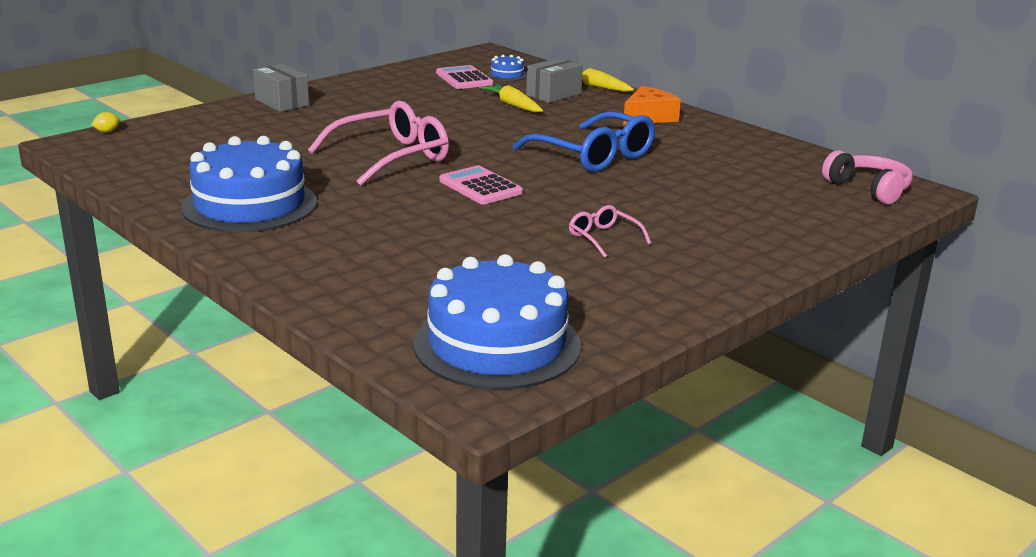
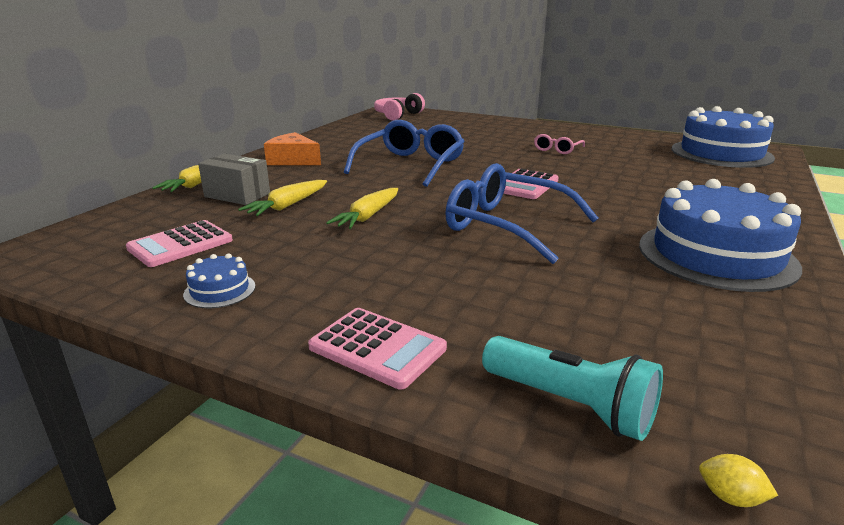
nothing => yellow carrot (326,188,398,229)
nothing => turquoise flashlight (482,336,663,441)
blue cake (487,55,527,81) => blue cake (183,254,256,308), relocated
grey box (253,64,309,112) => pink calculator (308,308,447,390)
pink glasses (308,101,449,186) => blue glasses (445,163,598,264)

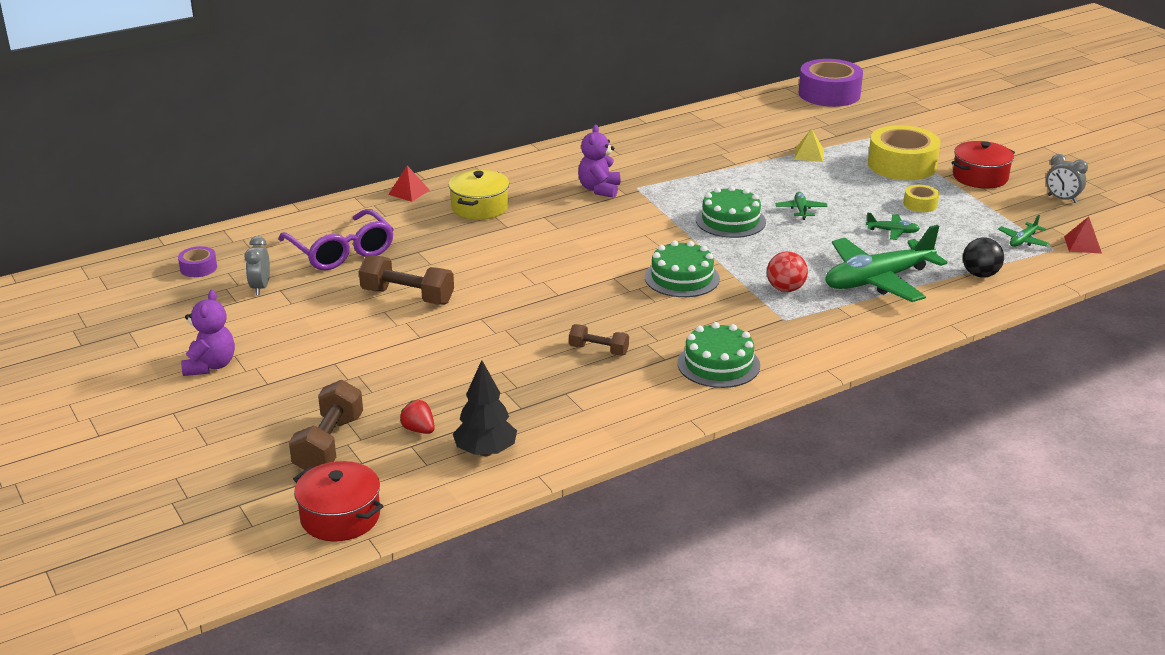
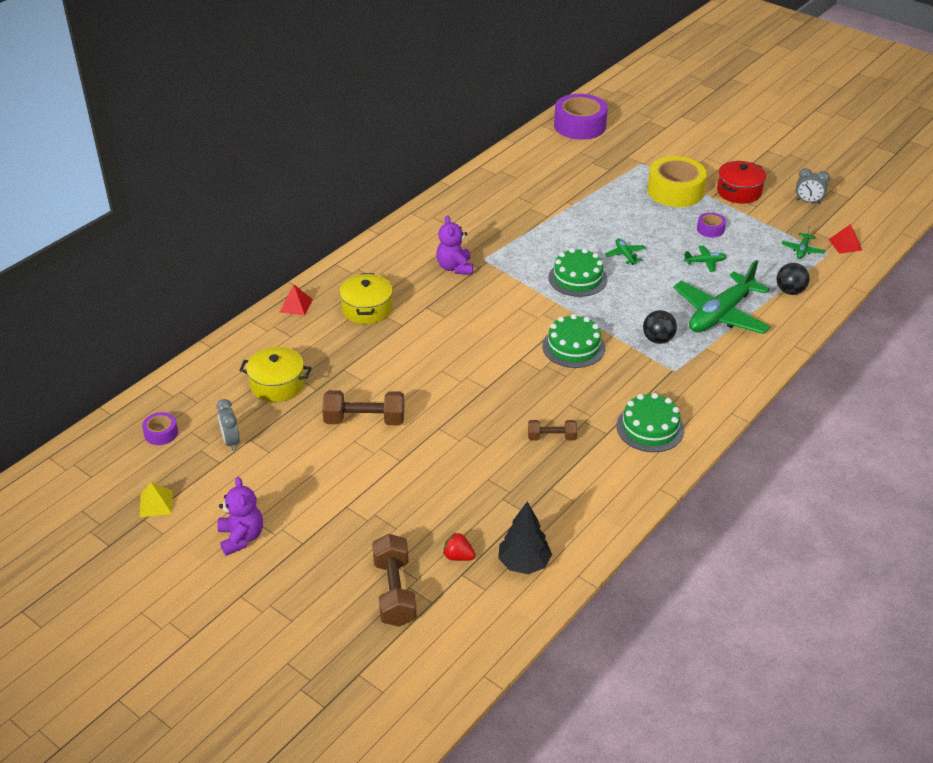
red pot (293,461,384,541) => nothing
yellow pyramid (794,128,824,162) => yellow pyramid (140,482,173,517), relocated
purple glasses (278,209,394,270) => yellow pot (239,347,311,402)
red ball (767,251,808,292) => black ball (643,310,677,344)
yellow tape (904,185,939,212) => purple tape (697,212,726,238)

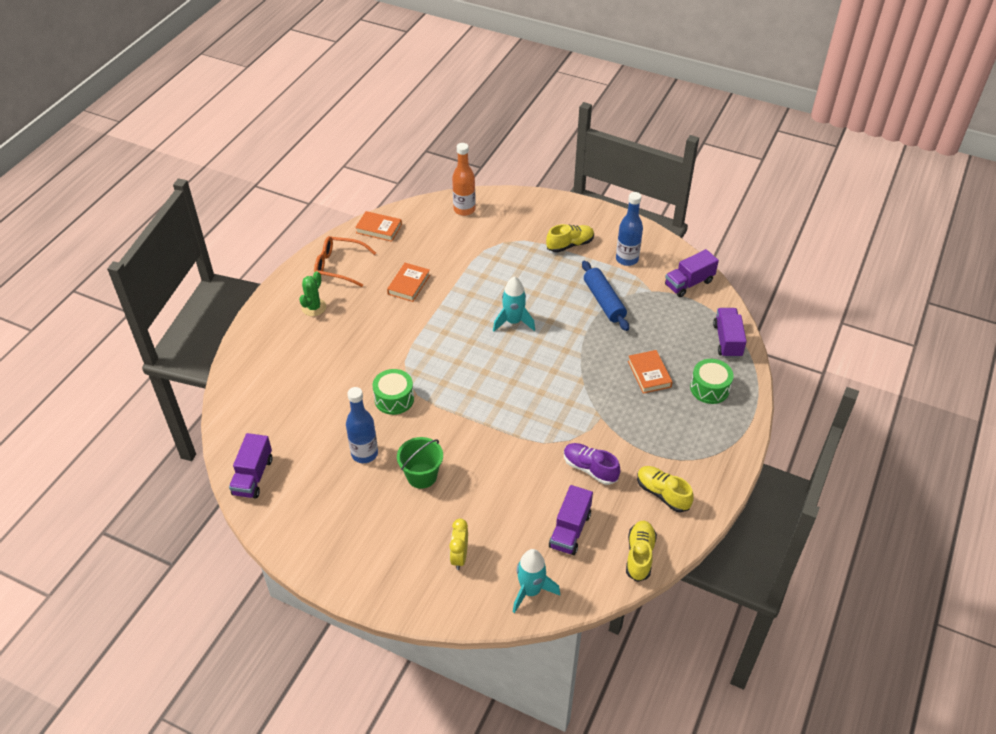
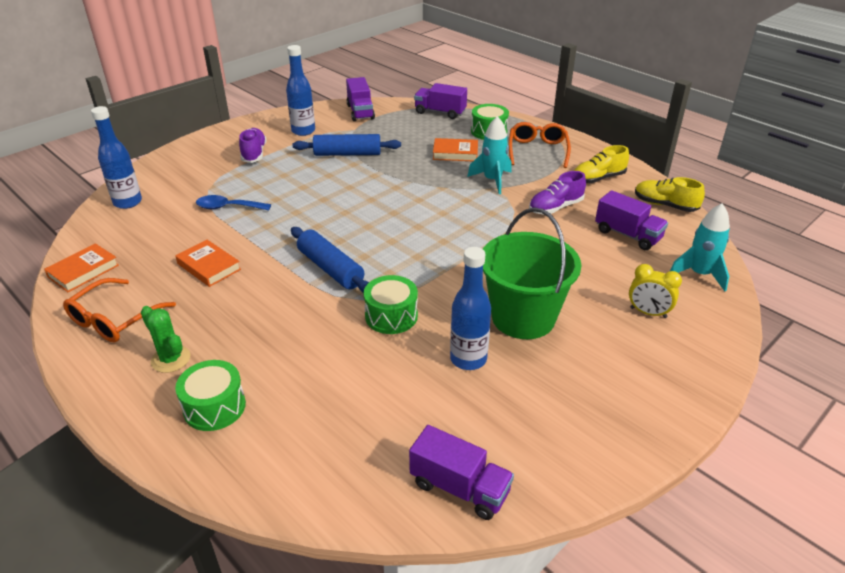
nothing => green drum (175,360,246,431)
nothing => blue spoon (196,195,271,210)
nothing => blue rolling pin (291,227,369,293)
nothing => orange glasses (509,122,571,168)
turquoise rocket (493,276,535,331) => turquoise rocket (467,116,512,194), relocated
orange bottle (452,143,476,216) => blue bottle (91,106,142,209)
yellow shoe (546,224,594,253) => purple shoe (239,128,267,163)
green bucket (397,437,443,489) => green bucket (483,207,581,339), x1.65

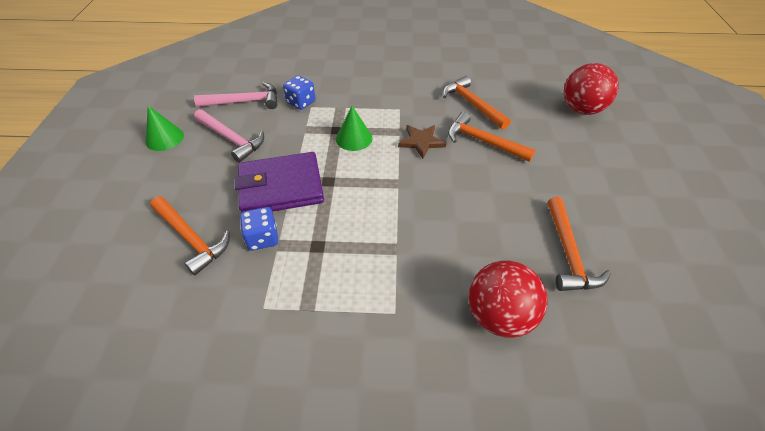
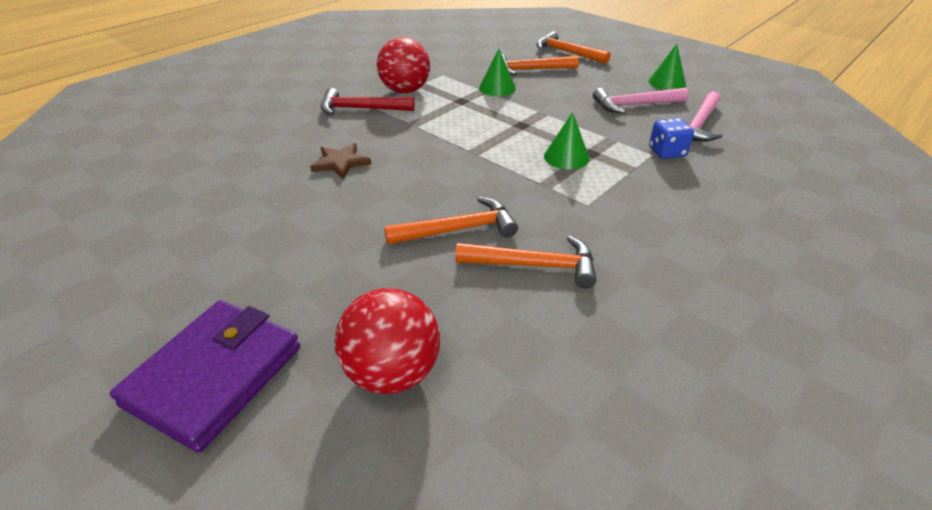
nothing => red hammer (321,88,415,115)
purple wallet (235,152,324,213) => purple wallet (110,300,300,453), relocated
brown star (398,125,446,159) => brown star (310,143,372,179), relocated
red ball (469,261,548,338) => red ball (377,37,430,94), relocated
orange hammer (548,197,611,291) => orange hammer (536,31,611,64), relocated
blue dice (240,207,278,251) => green cone (479,49,516,96)

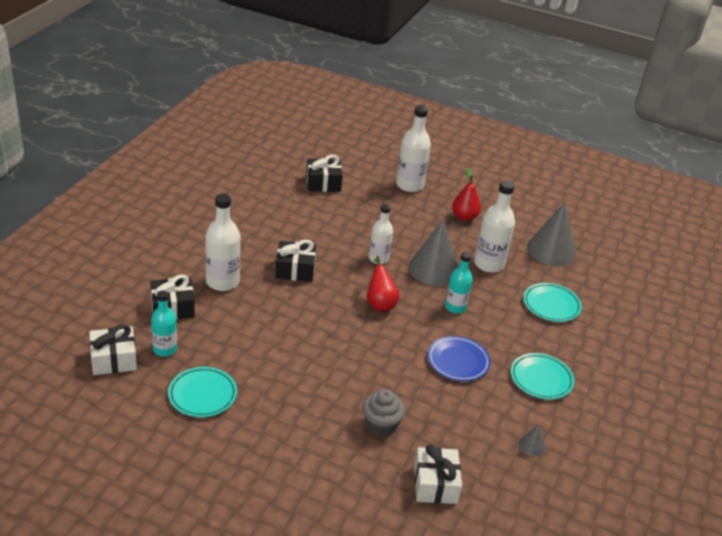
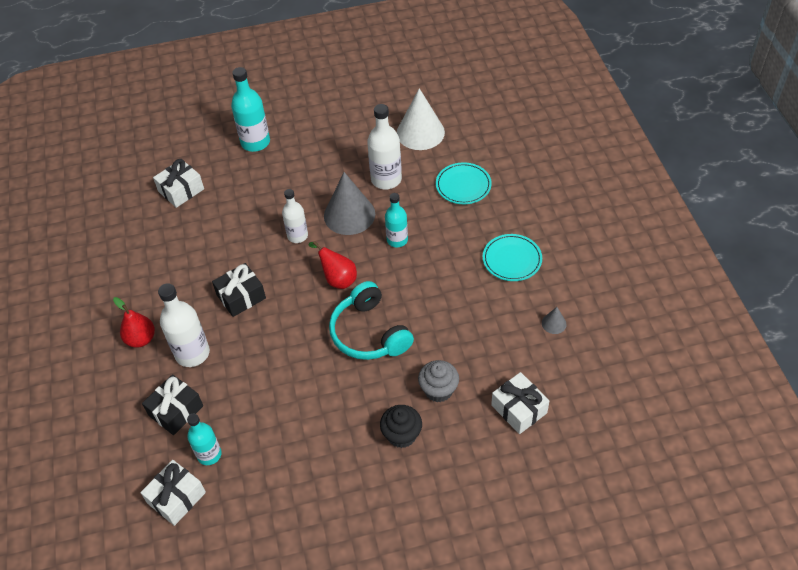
turquoise plate (168,367,237,417) => nothing
blue plate (428,336,491,381) => nothing
nothing => turquoise headphones (329,281,414,360)
nothing => black cupcake (380,405,422,448)
red pear (452,169,481,221) => red pear (113,297,155,348), relocated
black gift (306,155,343,192) => white gift (153,159,204,208)
white bottle (396,105,431,192) => turquoise bottle (231,67,270,152)
grey cone (527,202,576,266) => white cone (397,88,445,150)

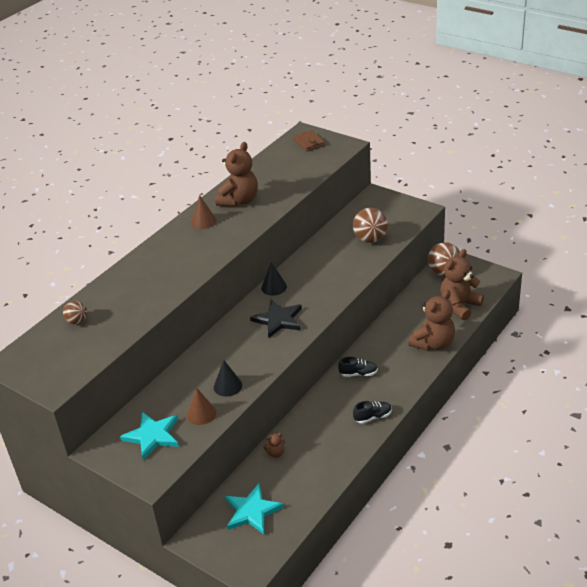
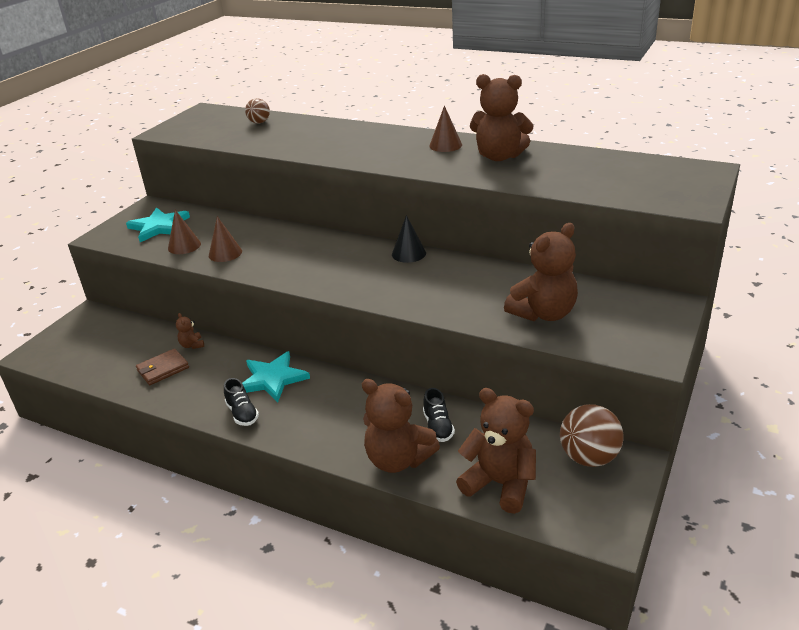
black star (250,300,302,338) => nothing
turquoise star (225,484,284,534) => turquoise star (242,351,310,402), relocated
brown wallet (293,130,325,151) => brown wallet (136,348,189,385), relocated
black shoe (338,356,378,377) => black shoe (423,388,455,442), relocated
brown ball (353,208,388,243) => brown teddy bear (504,223,578,321)
black cone (214,360,242,397) => brown cone (209,216,242,262)

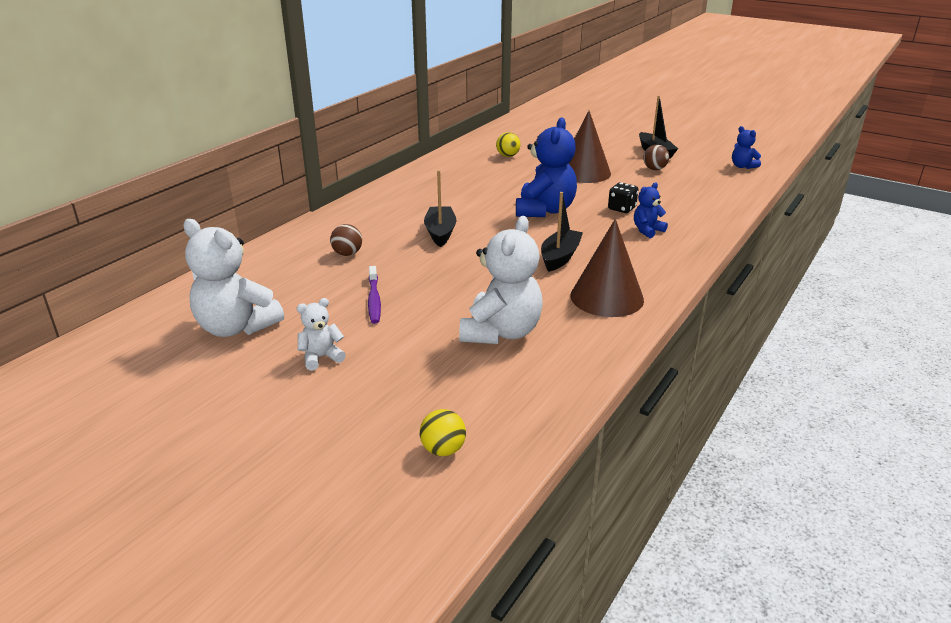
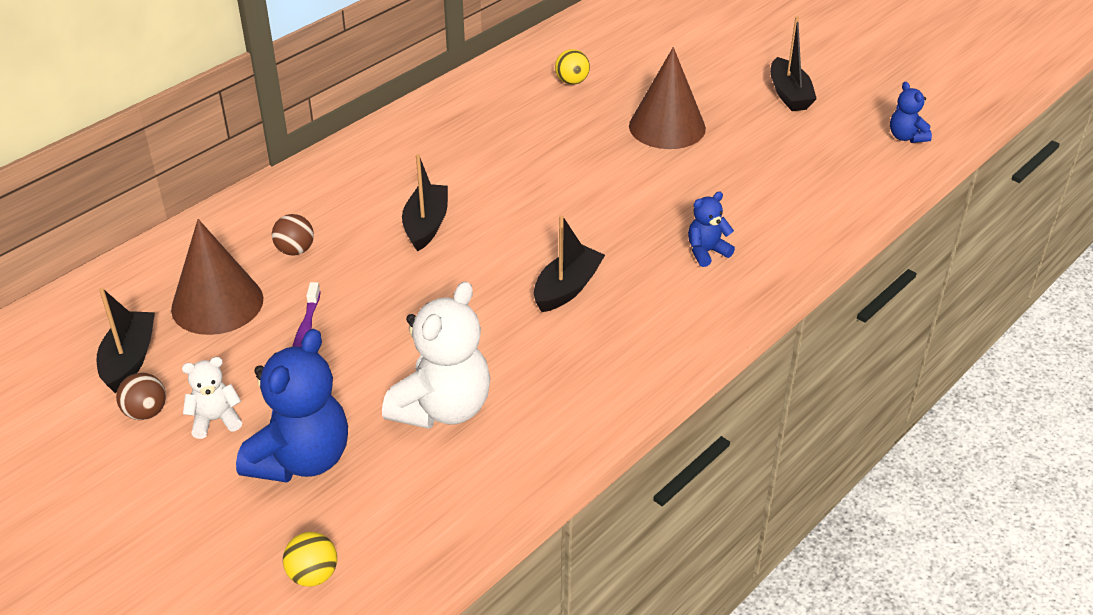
black dice (608,182,638,213) => nothing
blue teddy bear (516,118,577,217) => blue teddy bear (236,329,348,482), relocated
brown cone (570,219,644,317) => brown cone (171,219,263,335), relocated
brown ball (643,145,669,170) => brown ball (116,373,166,420), relocated
white teddy bear (183,219,284,337) => black boat (97,288,155,393)

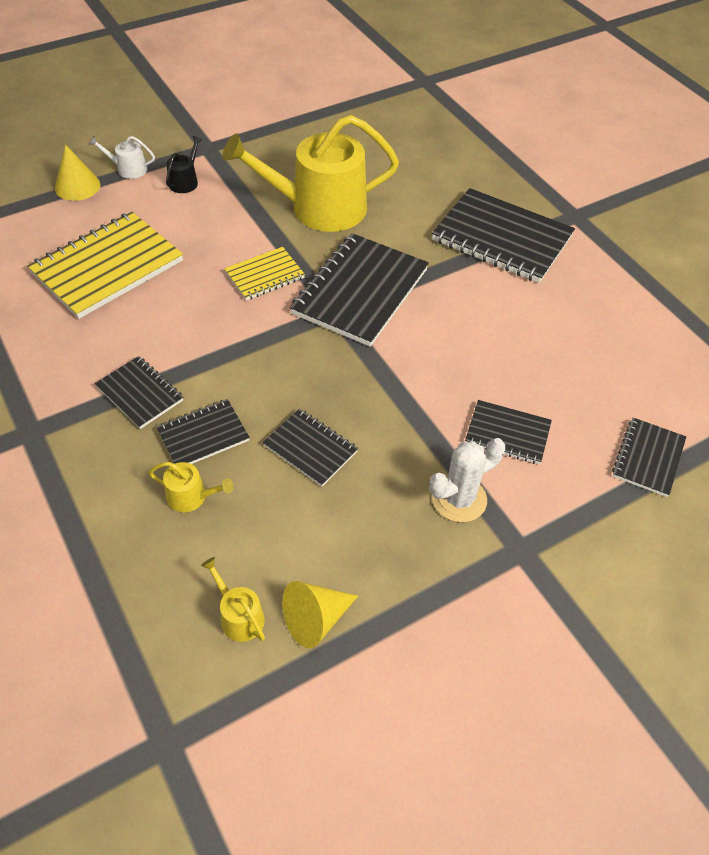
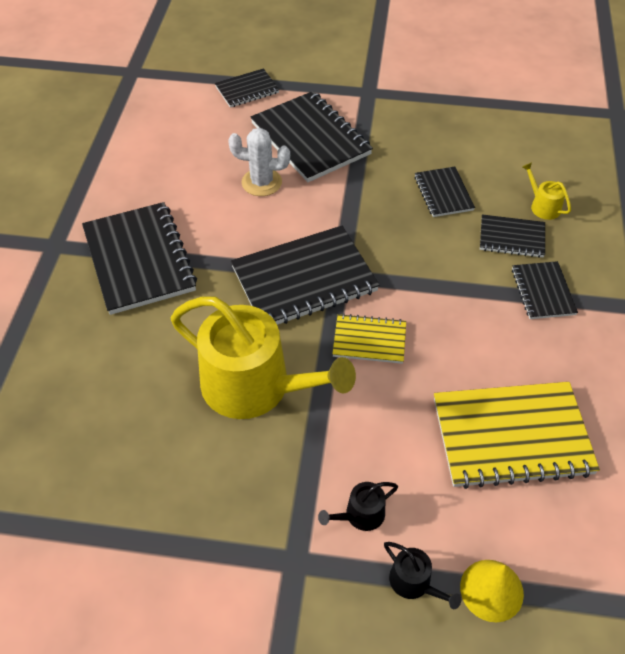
yellow watering can (201,557,265,642) => nothing
yellow cone (282,581,358,648) => nothing
white cactus (429,438,505,523) => white cactus (228,128,290,196), relocated
white watering can (89,136,155,179) => black watering can (384,542,461,609)
black notebook (465,400,552,464) => black notebook (250,91,373,182), x1.87

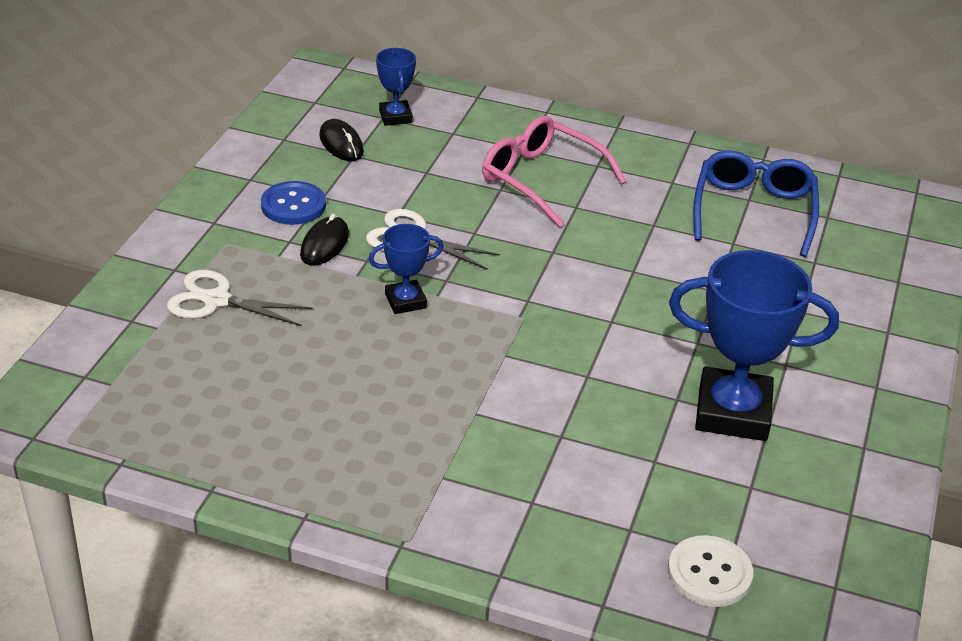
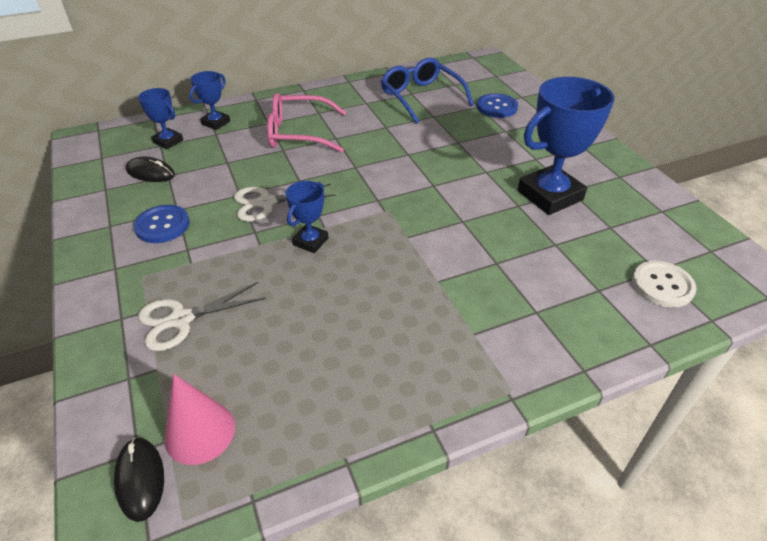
nothing => pink cone (164,374,235,465)
nothing => blue trophy (189,71,230,130)
nothing => blue button (477,93,518,118)
black mouse (300,214,349,266) => black mouse (114,438,164,522), relocated

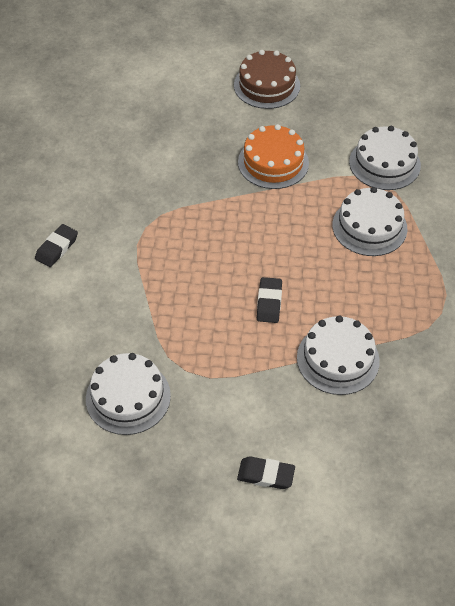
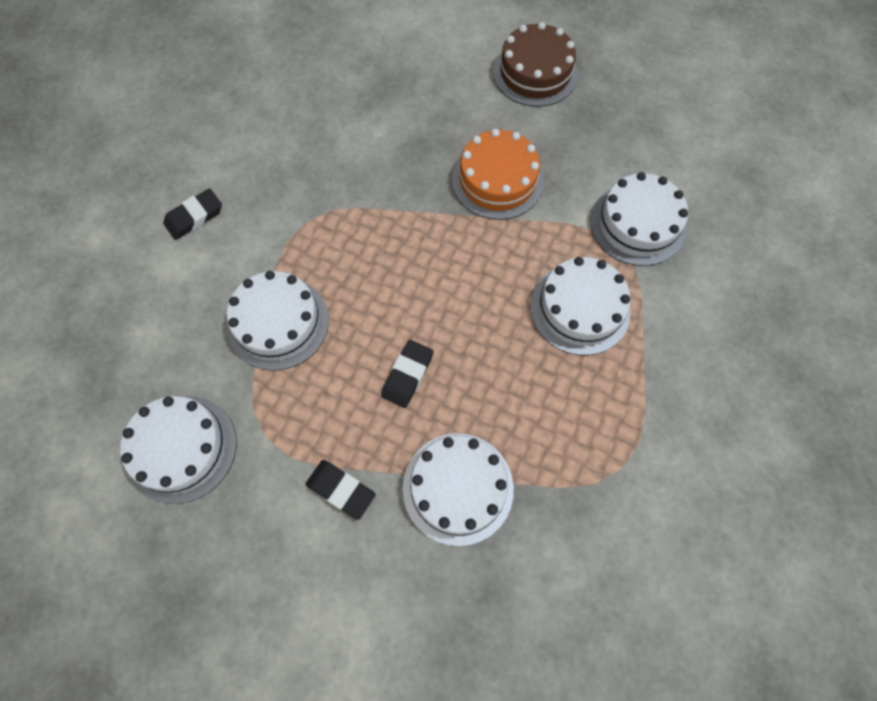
nothing => white cake (227,271,329,371)
black eraser (237,456,295,489) => black eraser (306,460,376,520), relocated

